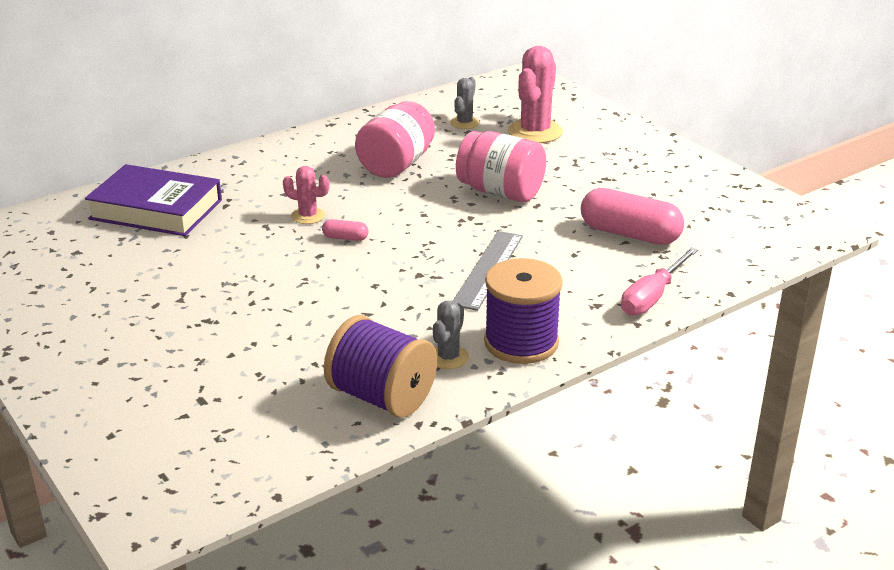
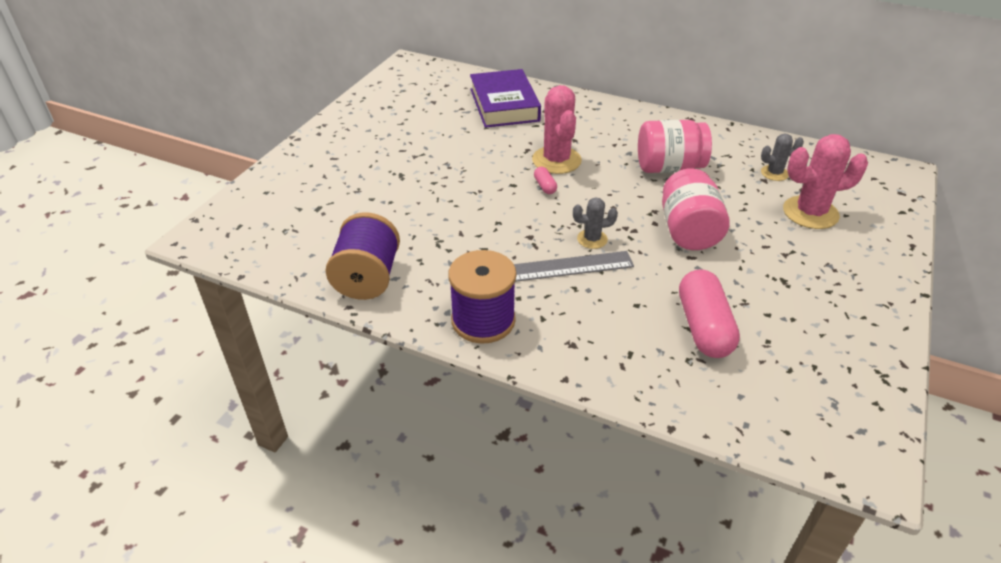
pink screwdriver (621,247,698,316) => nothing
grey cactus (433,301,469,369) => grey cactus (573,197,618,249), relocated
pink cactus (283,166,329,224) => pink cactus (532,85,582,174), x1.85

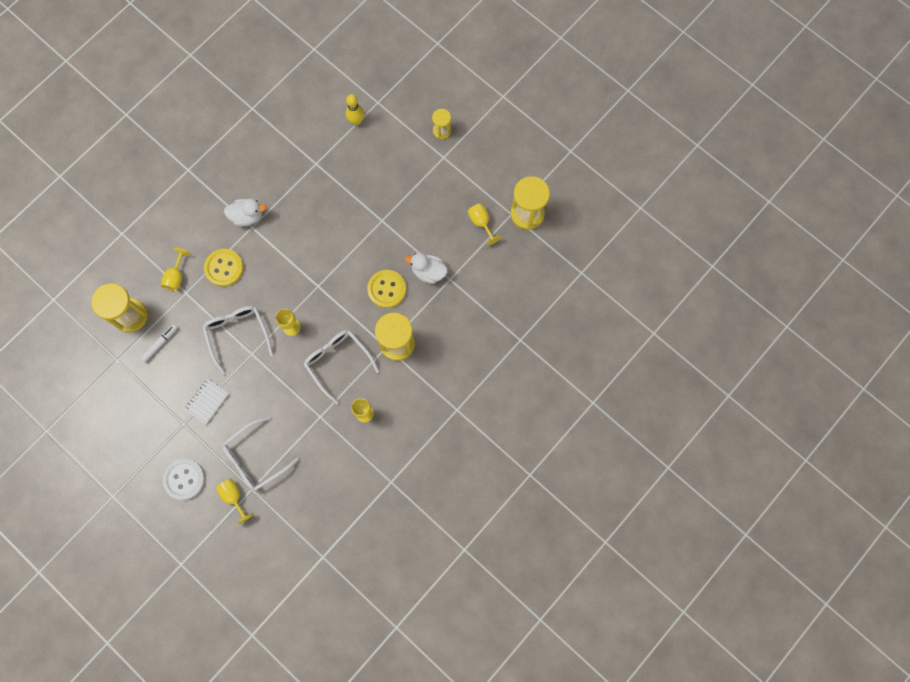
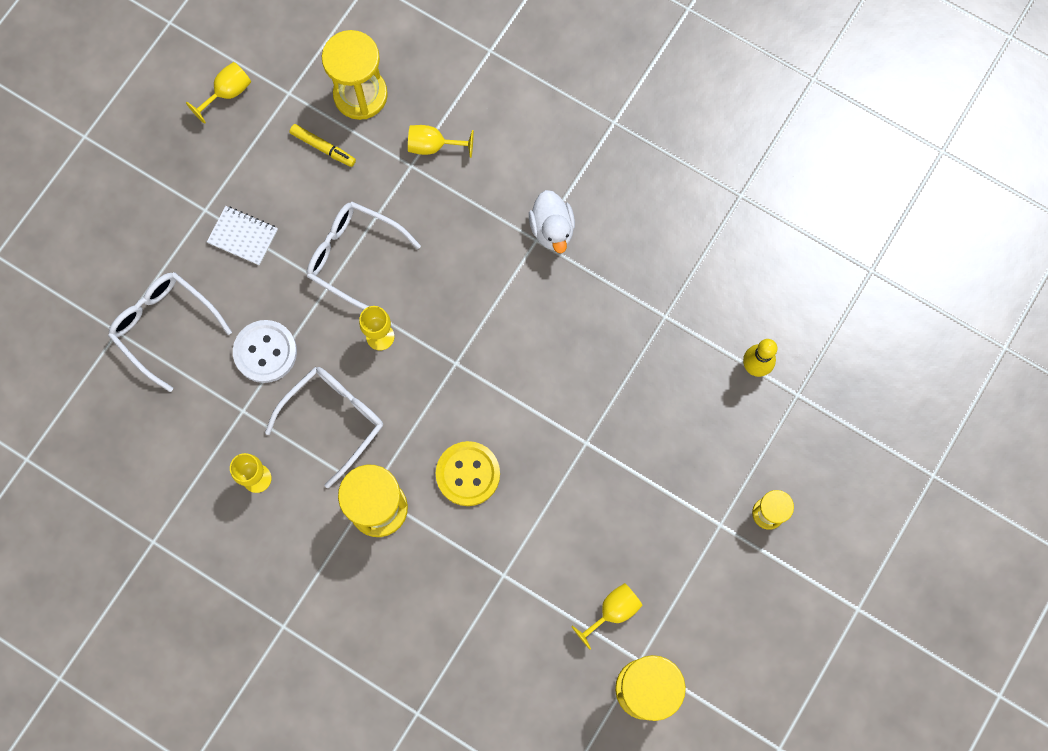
yellow button (204,249,243,287) => nothing
white duck (405,253,448,284) => nothing
white button (163,459,205,500) => white button (233,320,297,383), relocated
yellow goblet (216,479,254,525) => yellow goblet (186,62,251,124), relocated
white marker (140,324,178,363) => yellow marker (289,124,356,167)
white glasses (202,306,273,374) => white glasses (306,202,421,310), 120 degrees counterclockwise

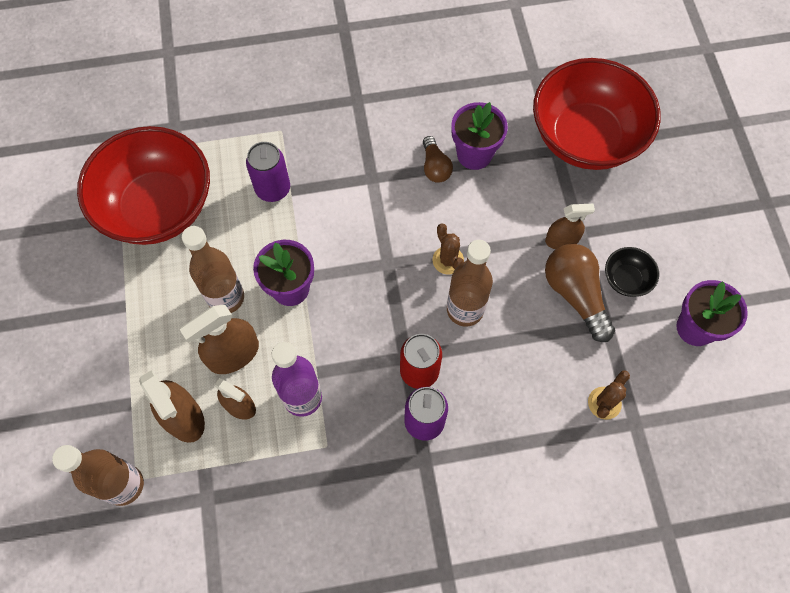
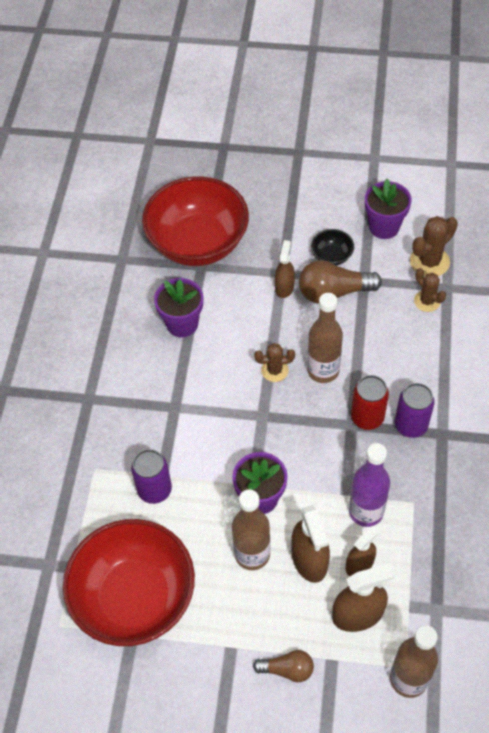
nothing => brown cactus (410,216,458,277)
brown light bulb (423,136,453,183) => brown light bulb (253,650,314,682), relocated

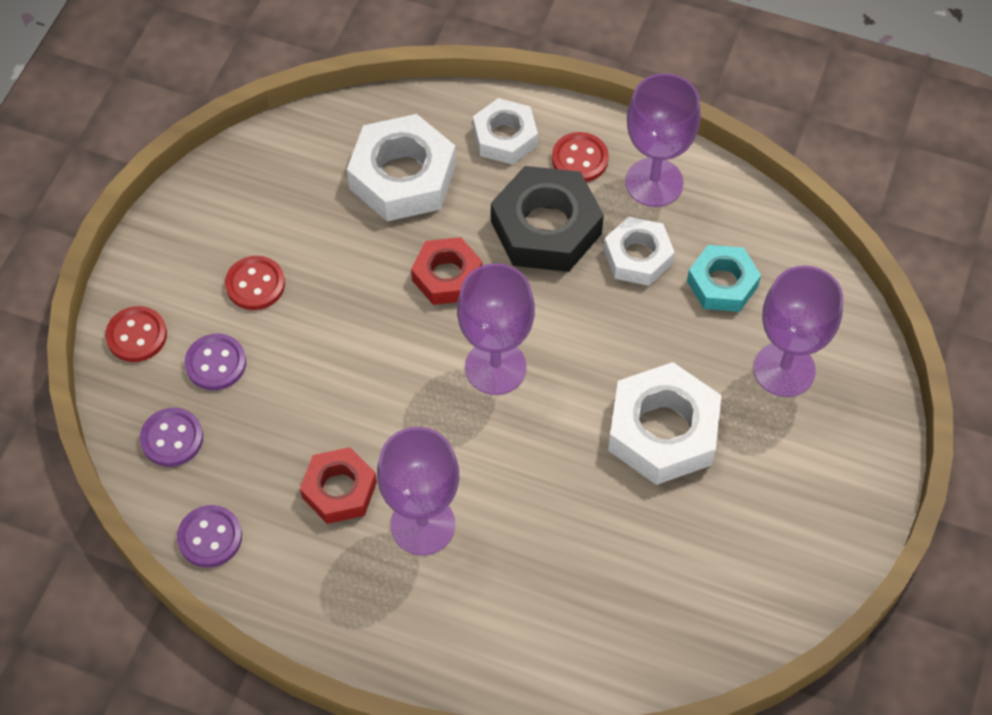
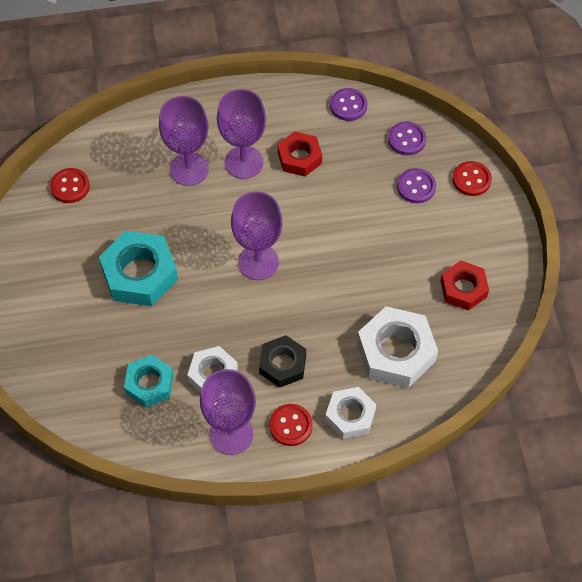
red button (225,256,285,310) => red button (50,168,90,203), relocated
red nut (411,237,482,305) => red nut (441,261,489,311), relocated
purple goblet (753,265,843,397) => purple goblet (159,96,209,186), relocated
white nut (608,362,722,485) => turquoise nut (99,231,178,306)
black nut (491,166,604,272) => black nut (259,335,306,388), x0.63

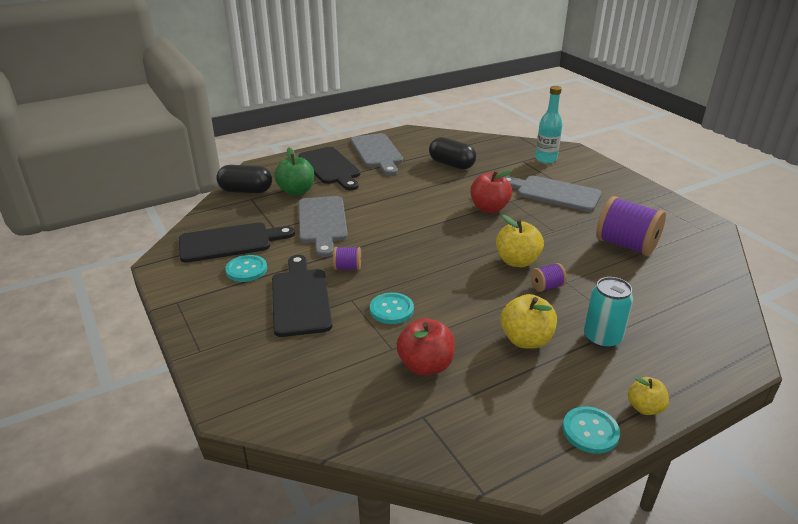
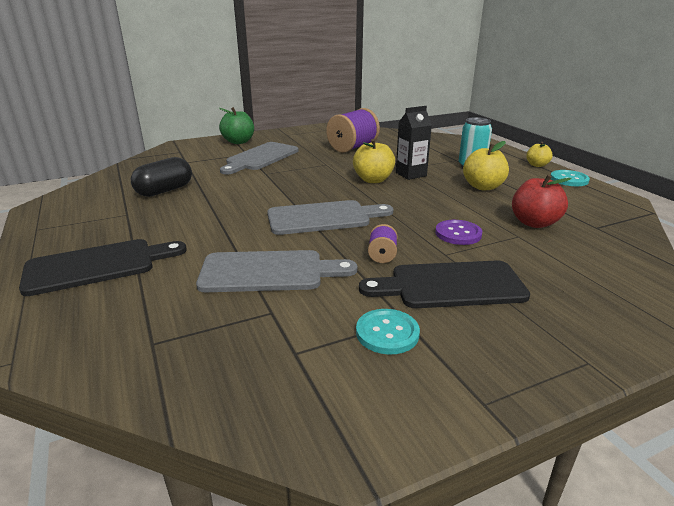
black cutting board (179,222,295,263) => nothing
black capsule (216,165,272,193) => nothing
red apple (471,170,512,213) => nothing
turquoise bottle (535,86,562,163) => nothing
green apple (274,148,314,195) => green apple (219,107,254,144), relocated
grey cutting board (351,133,403,175) => grey cutting board (267,200,393,235), relocated
purple spool (531,263,567,292) => black carton (396,106,432,180)
turquoise button (370,293,414,324) => purple button (435,220,482,245)

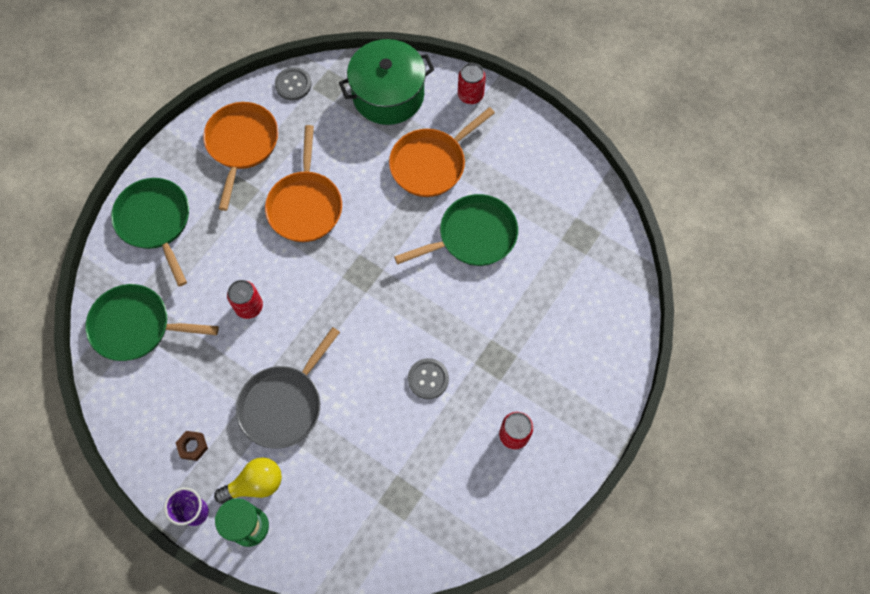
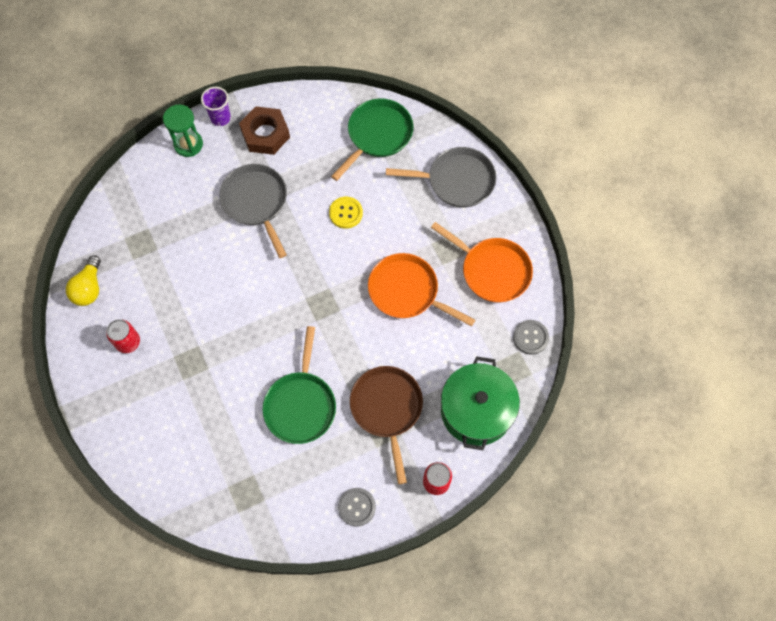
yellow light bulb (214,457,282,504) => yellow light bulb (66,255,101,306), relocated
grey button (408,358,449,399) => grey button (338,488,376,527), relocated
red can (227,280,263,319) => yellow button (329,197,363,229)
green pan (111,178,189,287) => grey pan (386,147,496,208)
orange pan (389,107,495,197) => brown pan (350,366,423,484)
brown nut (176,431,208,461) => brown nut (239,106,290,155), x2.10

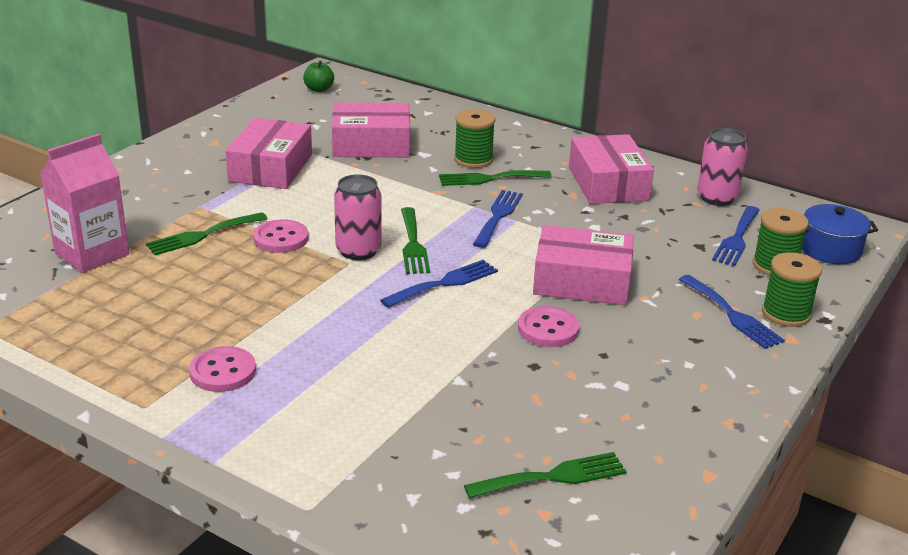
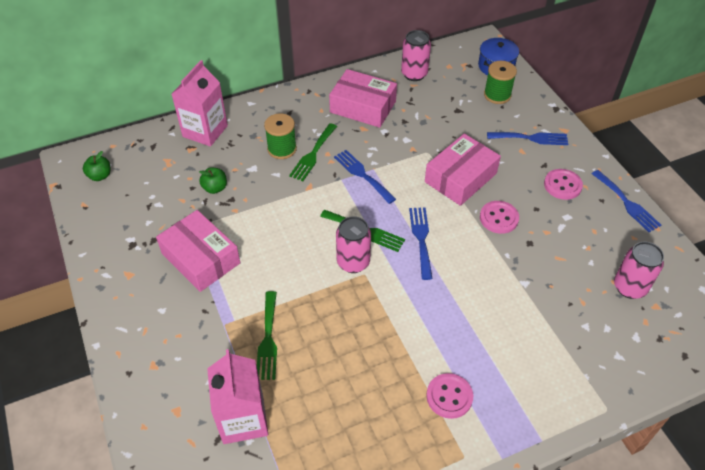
green spool (762,252,822,327) => nothing
nothing => pink carton (172,60,228,146)
pink button (253,219,309,253) => pink button (544,169,583,200), relocated
blue fork (712,206,760,266) => blue fork (592,170,661,232), relocated
pink box (332,102,410,157) => green apple (199,168,227,194)
green fork (464,452,627,499) => pink can (614,242,664,299)

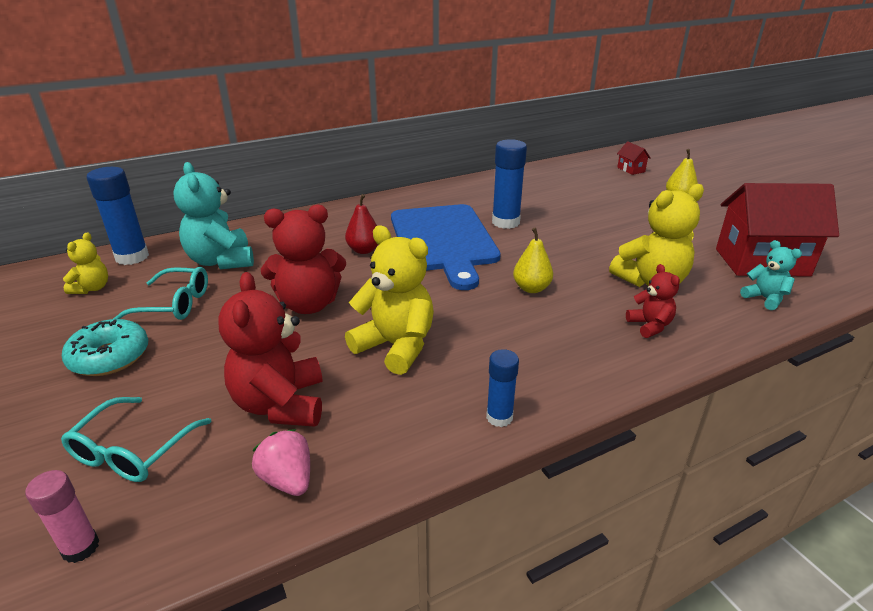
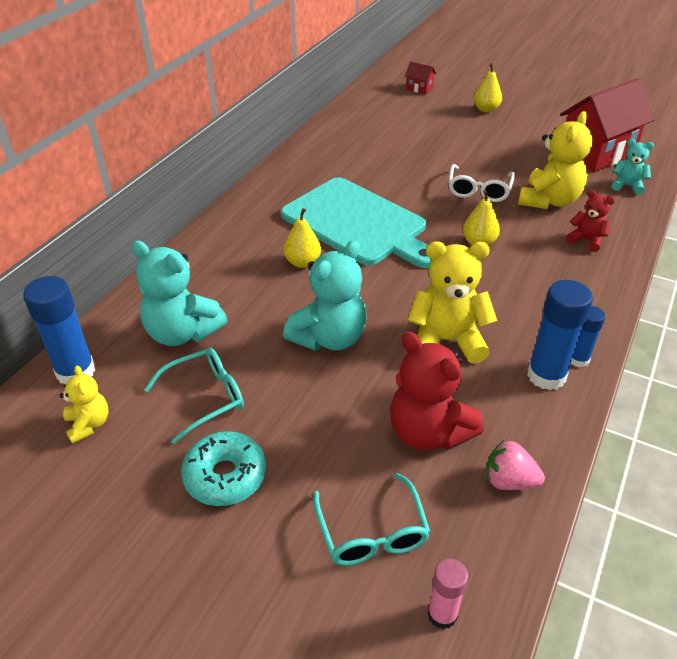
nothing => white glasses (448,164,515,202)
blue glue stick (492,139,527,229) => blue glue stick (527,280,593,390), relocated
red teddy bear (261,205,346,314) => turquoise teddy bear (283,240,367,351)
red pear (345,194,378,254) => yellow pear (284,208,321,268)
blue cutting board (391,204,501,290) => turquoise cutting board (281,177,431,268)

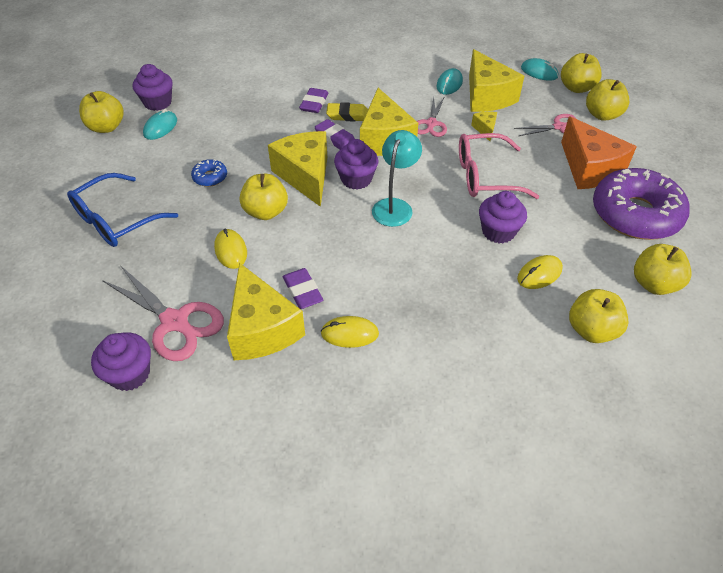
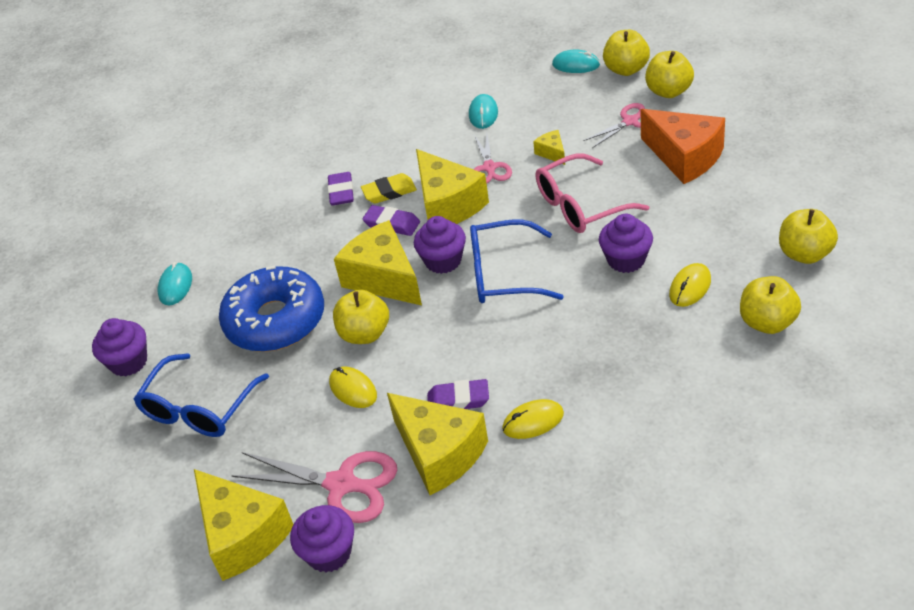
yellow apple (79,91,123,133) => nothing
purple donut (593,168,690,240) => nothing
purple cupcake (133,64,173,111) => purple cupcake (92,318,147,376), relocated
yellow cheese (469,49,524,112) => yellow cheese (194,469,293,581), relocated
turquoise lamp (372,130,422,227) => blue glasses (470,219,564,303)
purple eraser (283,268,323,309) => purple eraser (427,379,489,409), 45 degrees counterclockwise
blue donut (191,159,227,187) => blue donut (219,266,324,352), x2.41

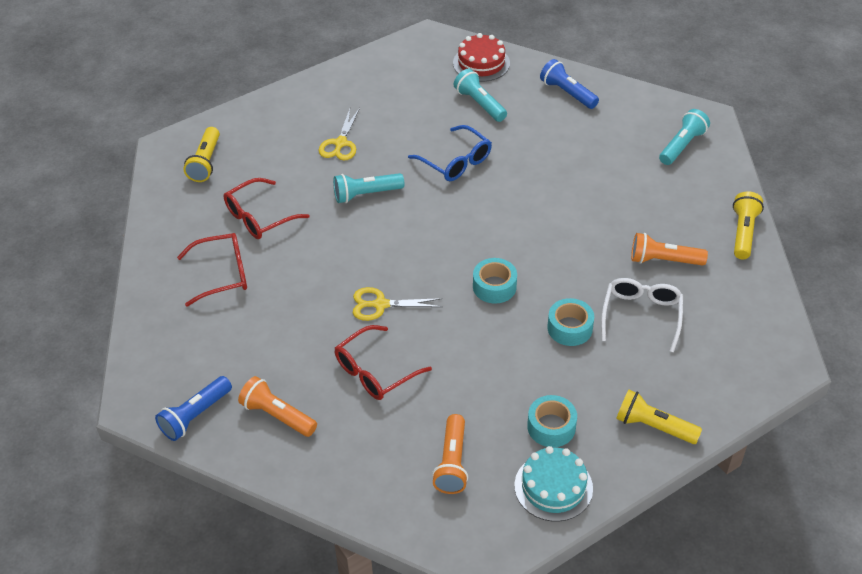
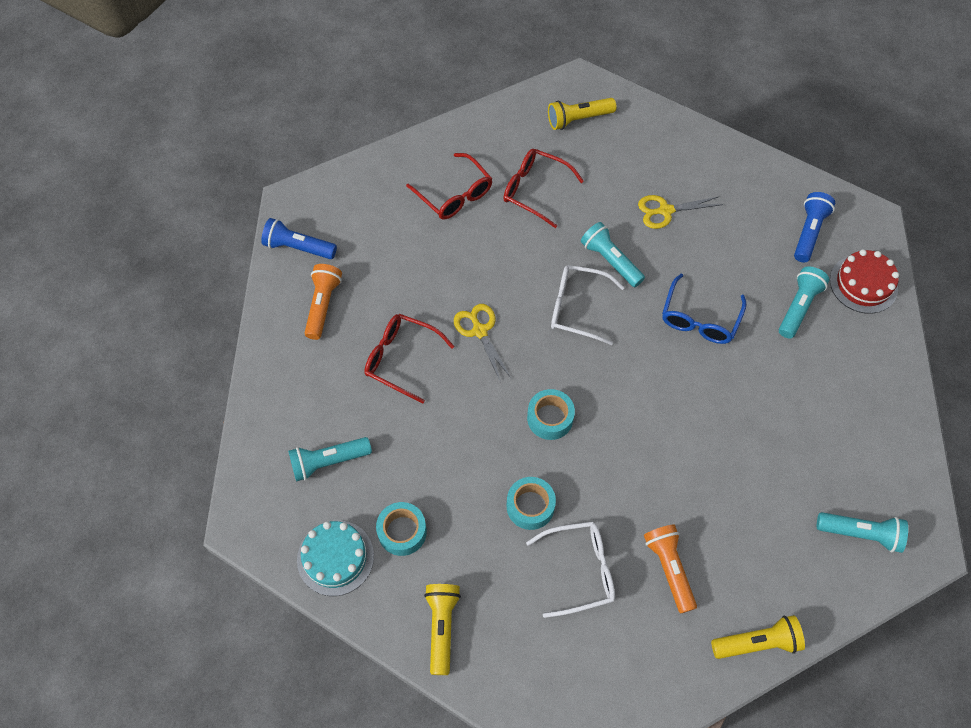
nothing => white glasses (551,265,625,345)
blue flashlight (540,59,599,109) => blue flashlight (794,192,835,262), relocated
orange flashlight (432,414,468,494) => turquoise flashlight (288,437,372,481)

